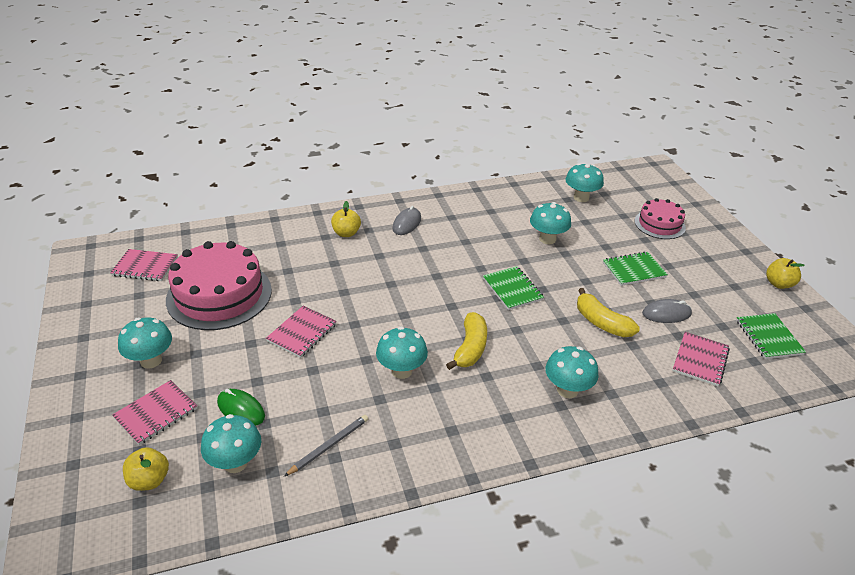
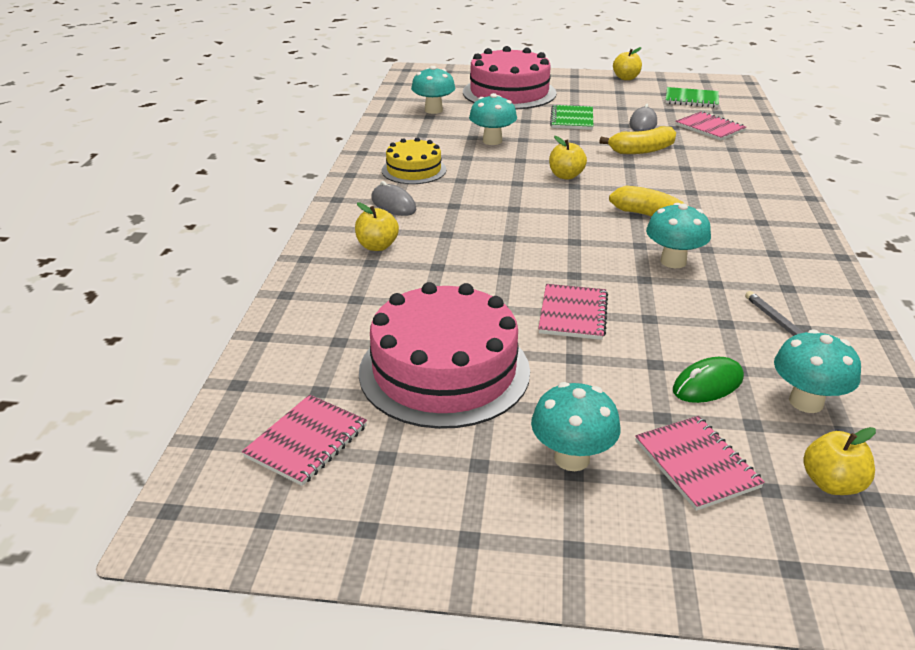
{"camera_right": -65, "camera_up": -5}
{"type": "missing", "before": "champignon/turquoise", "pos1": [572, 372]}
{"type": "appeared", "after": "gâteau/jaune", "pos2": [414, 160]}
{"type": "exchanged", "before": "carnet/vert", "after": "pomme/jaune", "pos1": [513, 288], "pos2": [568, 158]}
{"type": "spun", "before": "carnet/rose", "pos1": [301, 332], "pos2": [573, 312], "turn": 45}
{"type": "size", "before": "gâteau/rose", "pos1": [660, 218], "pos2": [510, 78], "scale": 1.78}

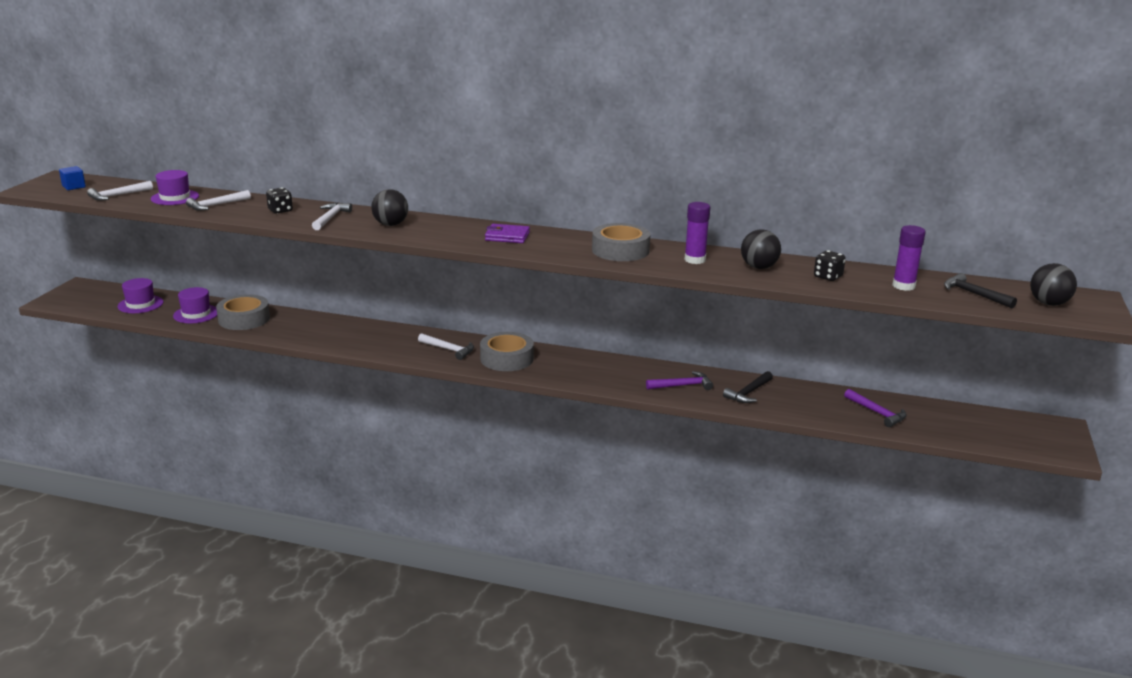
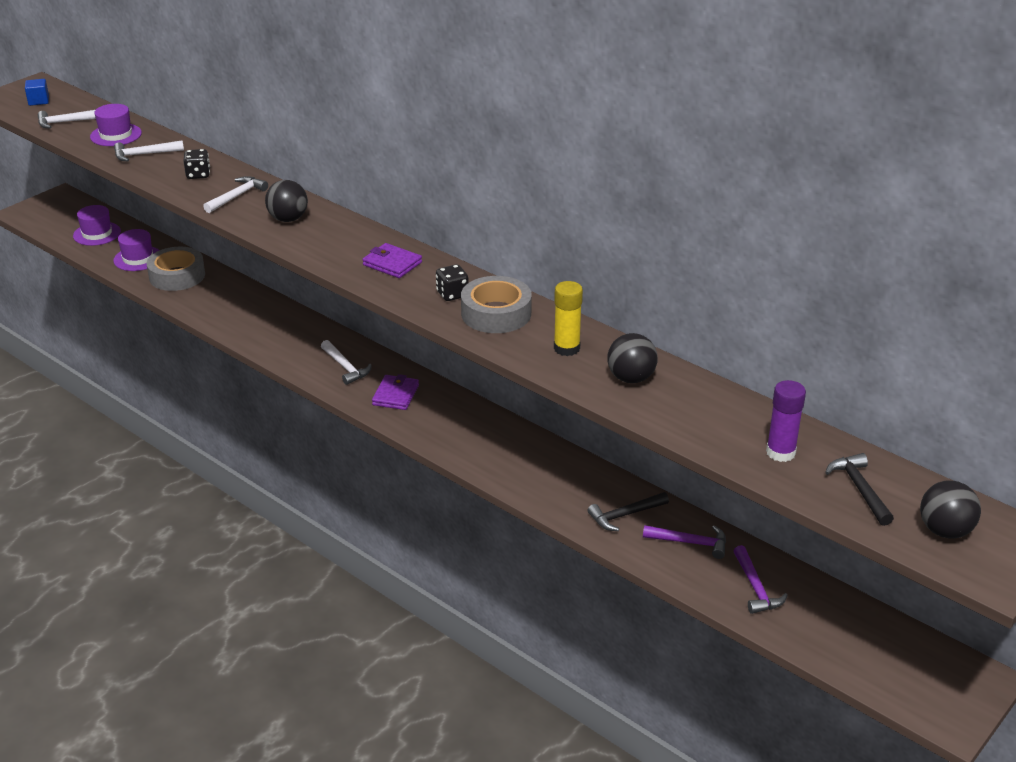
{"camera_right": 25, "camera_up": 10}
{"type": "relocated", "before": "marteau/violet", "pos1": [679, 380], "pos2": [684, 542]}
{"type": "relocated", "before": "dé/noir", "pos1": [830, 265], "pos2": [452, 282]}
{"type": "exchanged", "before": "ruban adhésif/gris", "after": "portefeuille/violet", "pos1": [507, 351], "pos2": [395, 392]}
{"type": "colour", "before": "bâton de colle/violet", "after": "bâton de colle/jaune", "pos1": [697, 233], "pos2": [568, 318]}

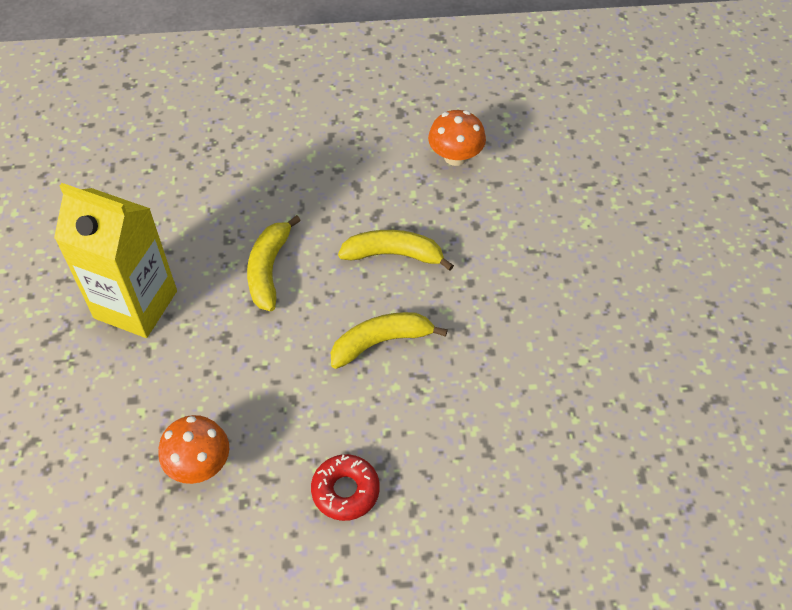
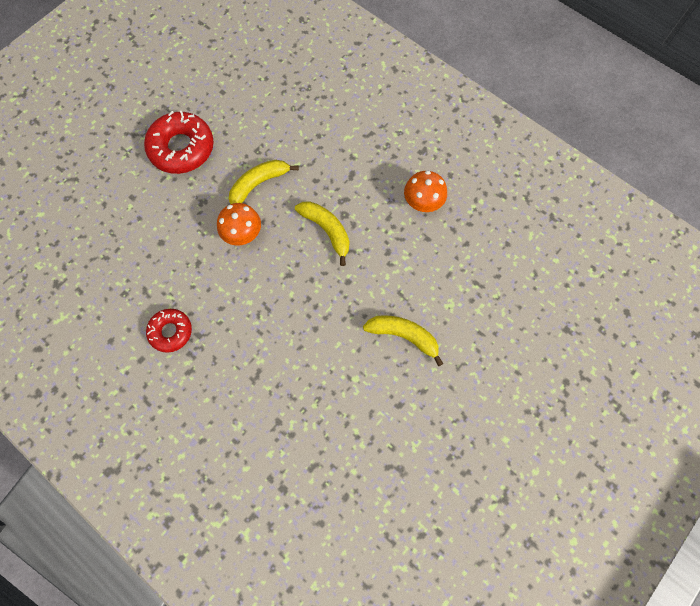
{"camera_right": 45, "camera_up": 15}
{"type": "relocated", "before": "champignon/orange", "pos1": [193, 449], "pos2": [239, 224]}
{"type": "relocated", "before": "banane/jaune", "pos1": [389, 340], "pos2": [403, 340]}
{"type": "exchanged", "before": "brique de lait/jaune", "after": "beignet/rouge", "pos1": [115, 260], "pos2": [179, 142]}

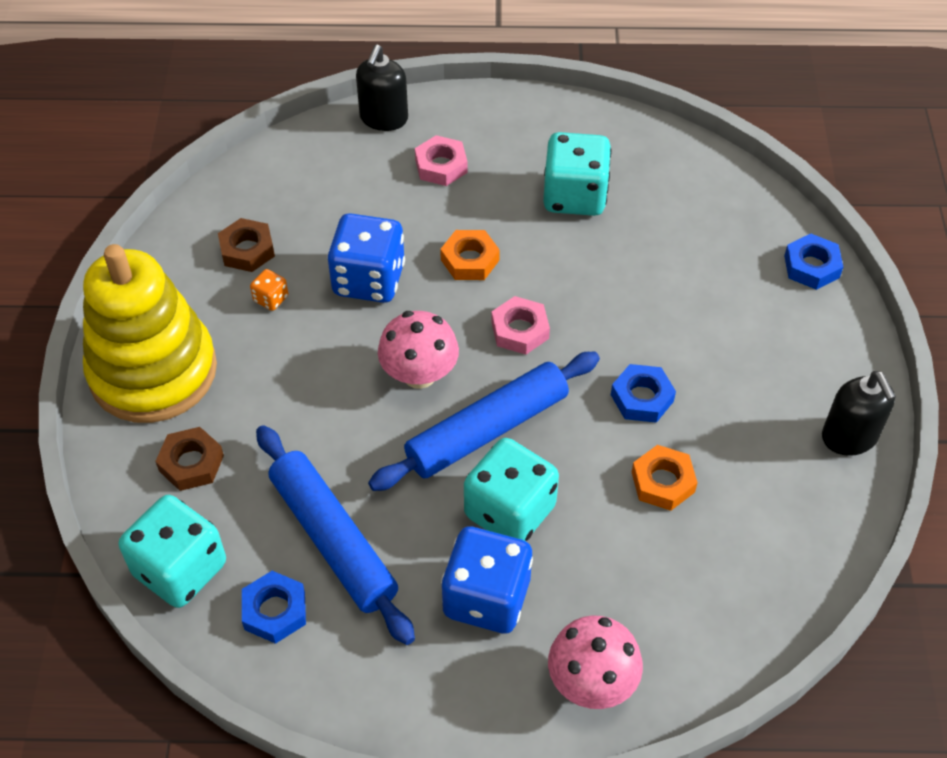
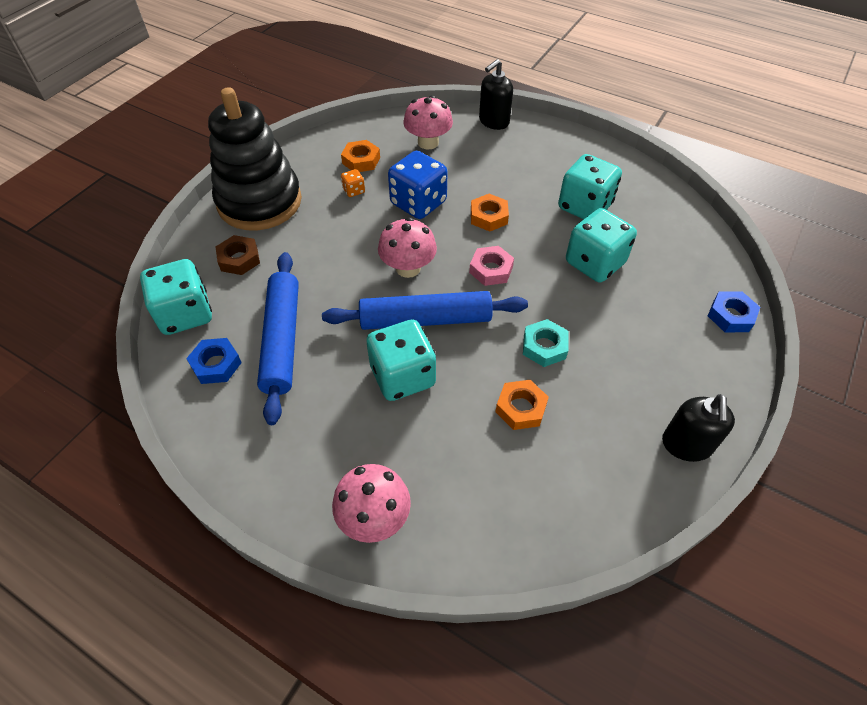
{"camera_right": 30, "camera_up": 0}
{"type": "missing", "before": "écrou/rose", "pos1": [441, 160]}
{"type": "missing", "before": "dé/bleu", "pos1": [487, 580]}
{"type": "appeared", "after": "champignon/rose", "pos2": [428, 122]}
{"type": "appeared", "after": "dé/turquoise", "pos2": [601, 245]}
{"type": "colour", "before": "jouet à empiler/jaune", "after": "jouet à empiler/noir", "pos1": [150, 333], "pos2": [255, 158]}
{"type": "colour", "before": "écrou/marron", "after": "écrou/orange", "pos1": [246, 245], "pos2": [360, 156]}
{"type": "colour", "before": "écrou/bleu", "after": "écrou/turquoise", "pos1": [643, 393], "pos2": [546, 343]}

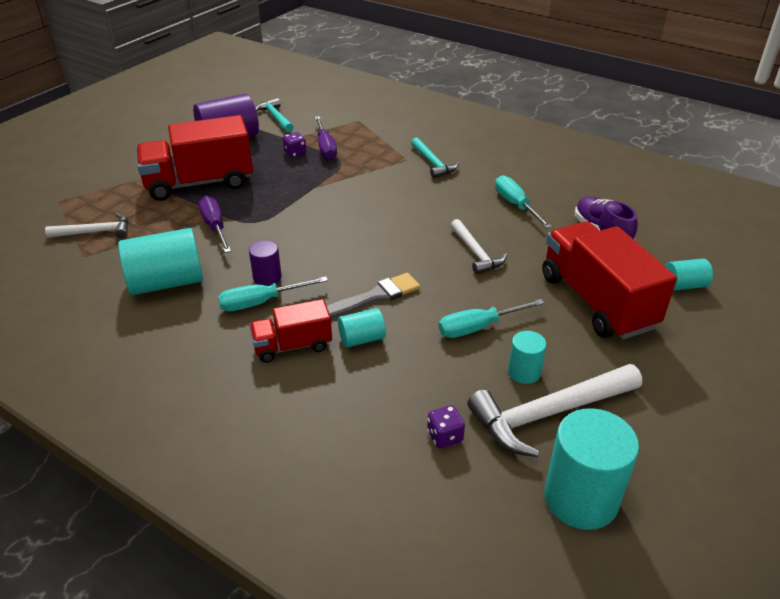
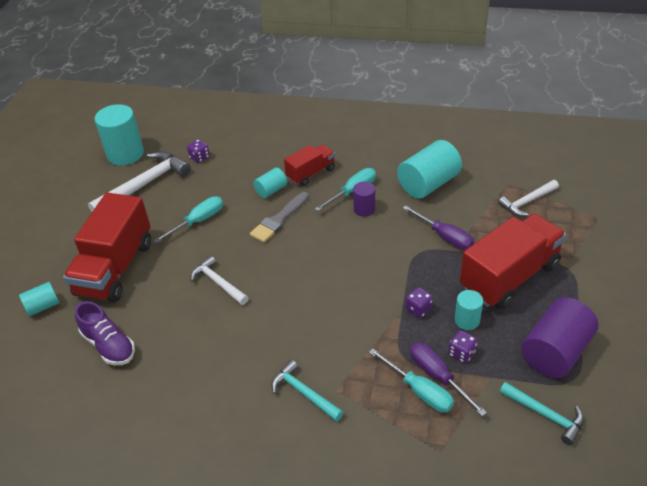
{"camera_right": 160, "camera_up": 5}
{"type": "appeared", "after": "dé/violet", "pos2": [419, 302]}
{"type": "relocated", "before": "tournevis/turquoise", "pos1": [523, 202], "pos2": [411, 380]}
{"type": "relocated", "before": "cylindre/turquoise", "pos1": [527, 357], "pos2": [469, 310]}
{"type": "spun", "before": "camion/rouge", "pos1": [609, 280], "pos2": [107, 247], "turn": 60}

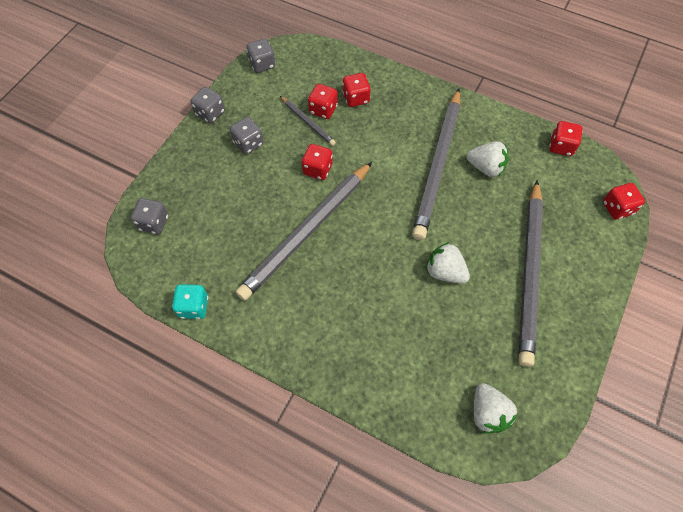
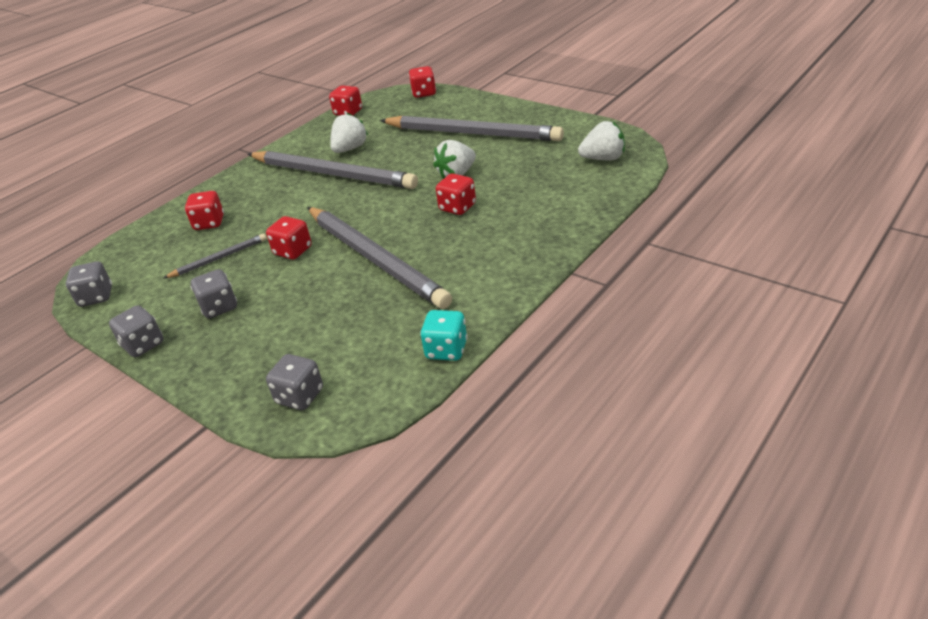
{"camera_right": -75, "camera_up": -25}
{"type": "relocated", "before": "dé/rouge", "pos1": [323, 101], "pos2": [456, 194]}

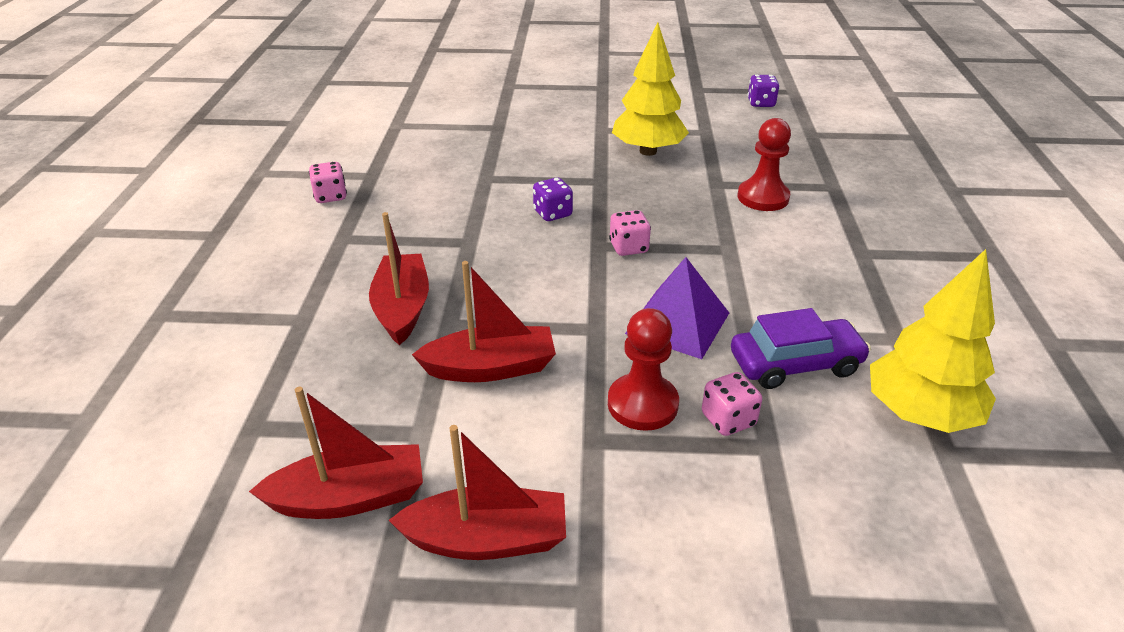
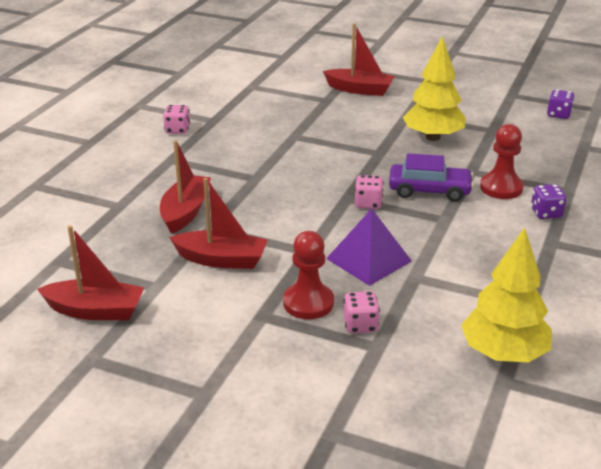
{"camera_right": 20, "camera_up": -5}
{"type": "relocated", "before": "bateau/rouge", "pos1": [477, 492], "pos2": [359, 59]}
{"type": "relocated", "before": "dé/violet", "pos1": [553, 199], "pos2": [549, 201]}
{"type": "relocated", "before": "voiture/violet", "pos1": [801, 348], "pos2": [431, 177]}

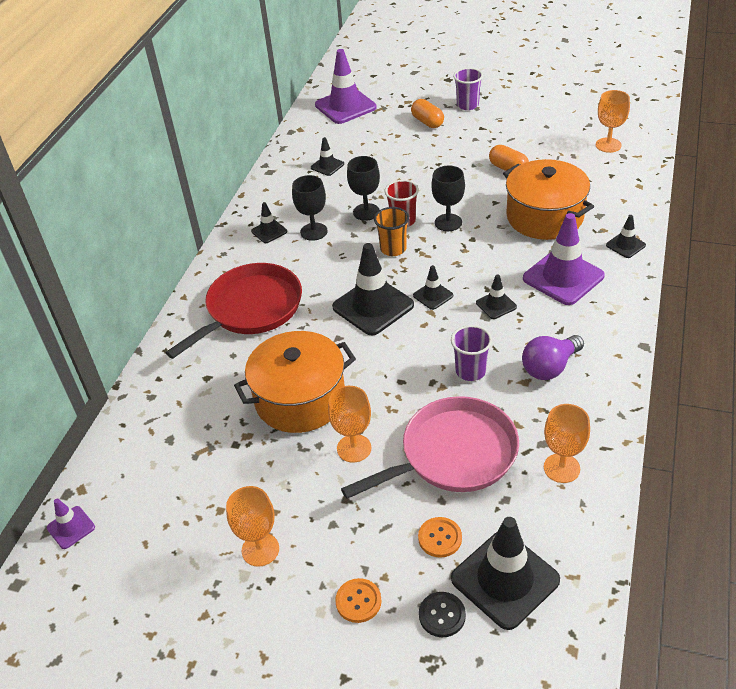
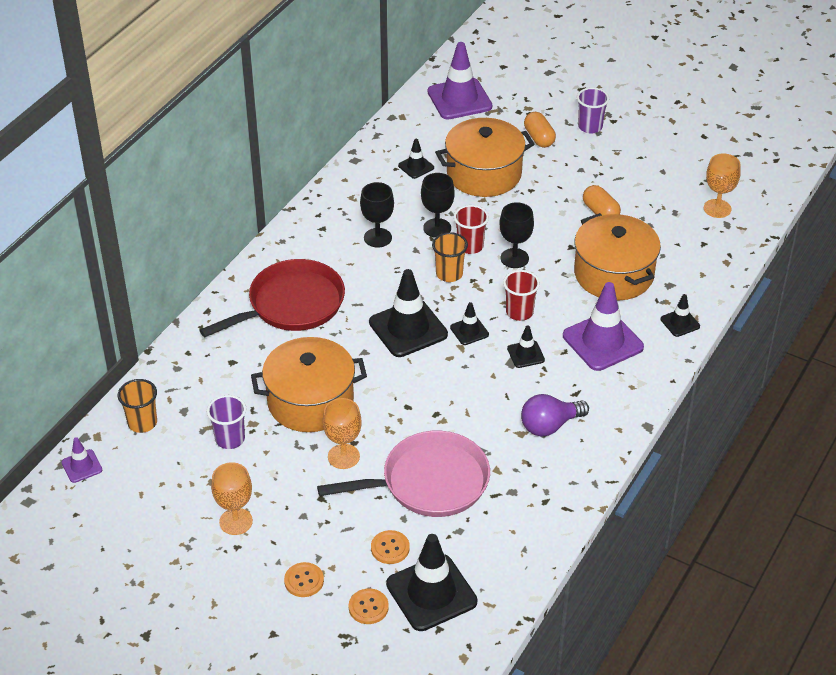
{"camera_right": 10, "camera_up": 0}
{"type": "missing", "before": "cône de chantier/noir", "pos1": [269, 222]}
{"type": "missing", "before": "verre à pied/orange", "pos1": [567, 443]}
{"type": "appeared", "after": "gobelet/orange", "pos2": [137, 406]}
{"type": "appeared", "after": "marmite/orange", "pos2": [485, 157]}
{"type": "appeared", "after": "gobelet/rouge", "pos2": [521, 295]}
{"type": "relocated", "before": "gobelet/violet", "pos1": [471, 353], "pos2": [226, 422]}
{"type": "colour", "before": "bouton/noir", "after": "bouton/orange", "pos1": [442, 614], "pos2": [369, 606]}

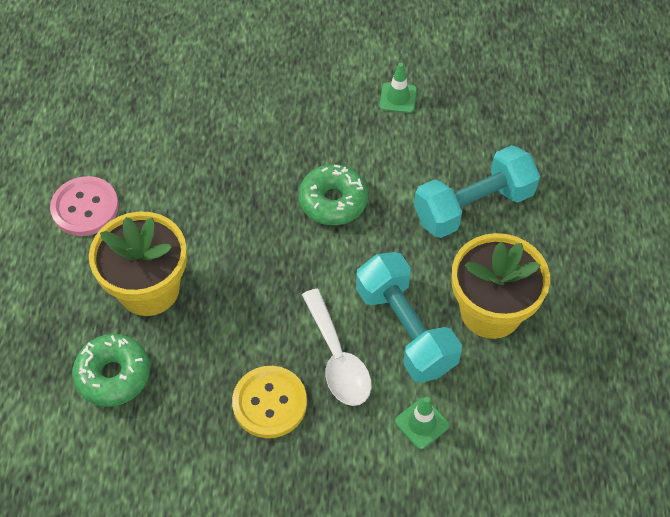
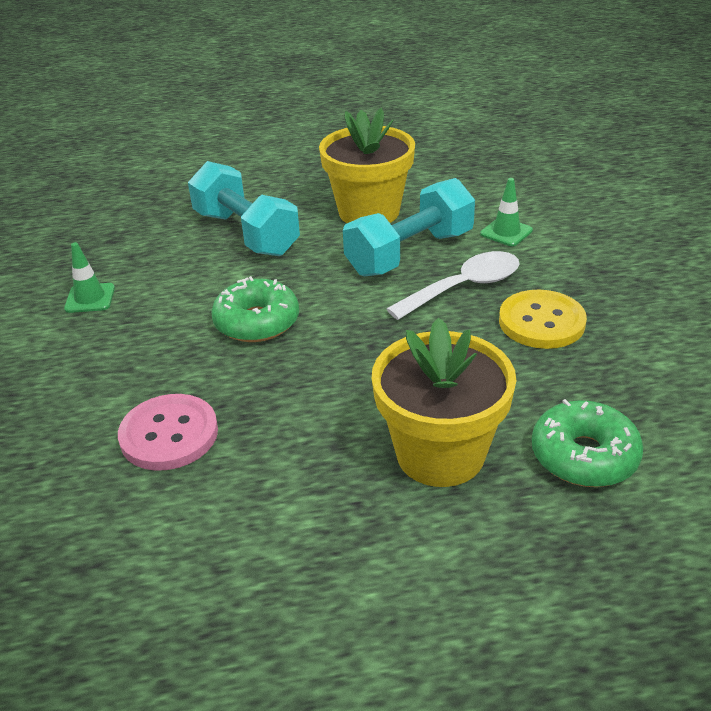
{"camera_right": -100, "camera_up": -20}
{"type": "relocated", "before": "bouton/rose", "pos1": [84, 206], "pos2": [168, 432]}

